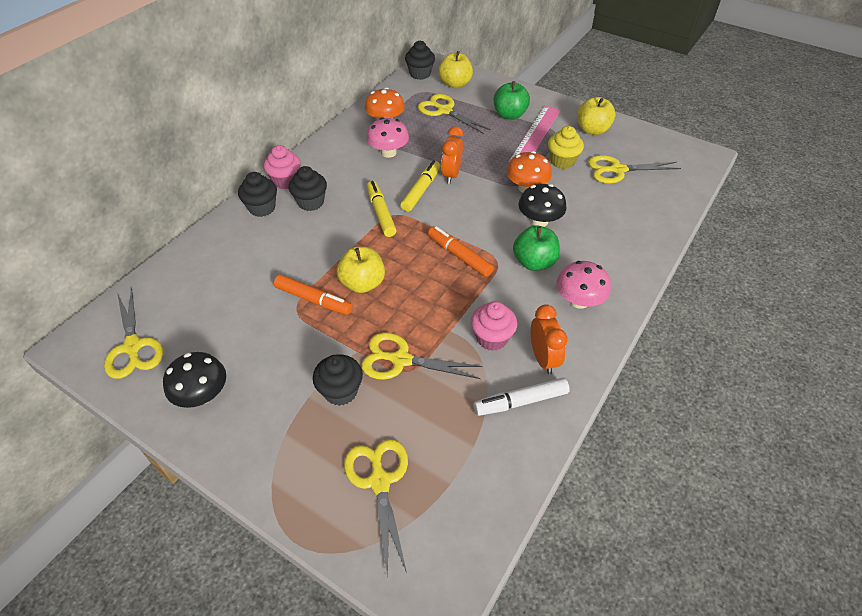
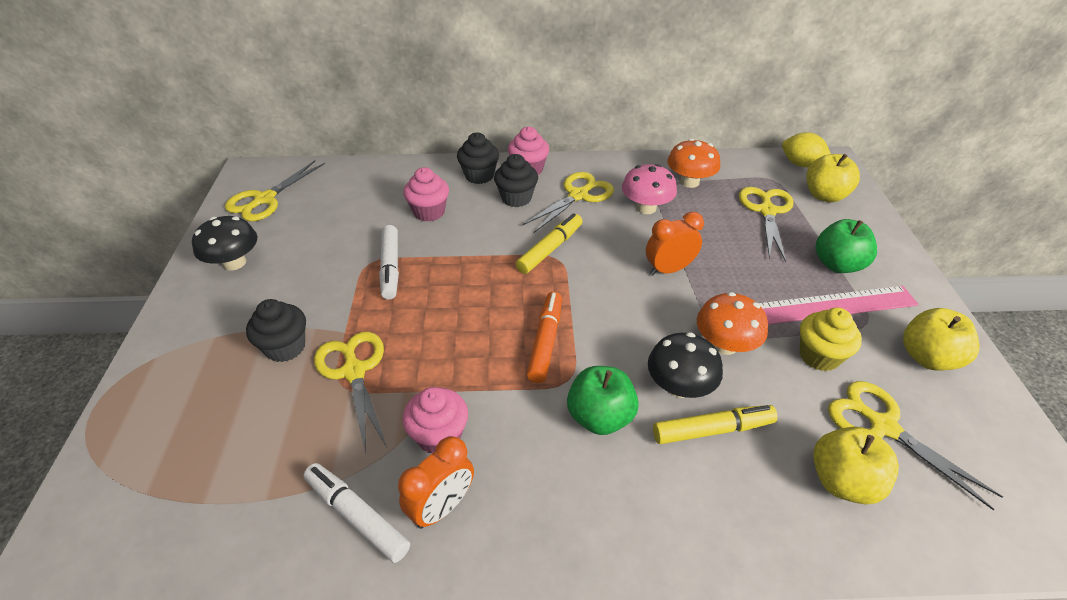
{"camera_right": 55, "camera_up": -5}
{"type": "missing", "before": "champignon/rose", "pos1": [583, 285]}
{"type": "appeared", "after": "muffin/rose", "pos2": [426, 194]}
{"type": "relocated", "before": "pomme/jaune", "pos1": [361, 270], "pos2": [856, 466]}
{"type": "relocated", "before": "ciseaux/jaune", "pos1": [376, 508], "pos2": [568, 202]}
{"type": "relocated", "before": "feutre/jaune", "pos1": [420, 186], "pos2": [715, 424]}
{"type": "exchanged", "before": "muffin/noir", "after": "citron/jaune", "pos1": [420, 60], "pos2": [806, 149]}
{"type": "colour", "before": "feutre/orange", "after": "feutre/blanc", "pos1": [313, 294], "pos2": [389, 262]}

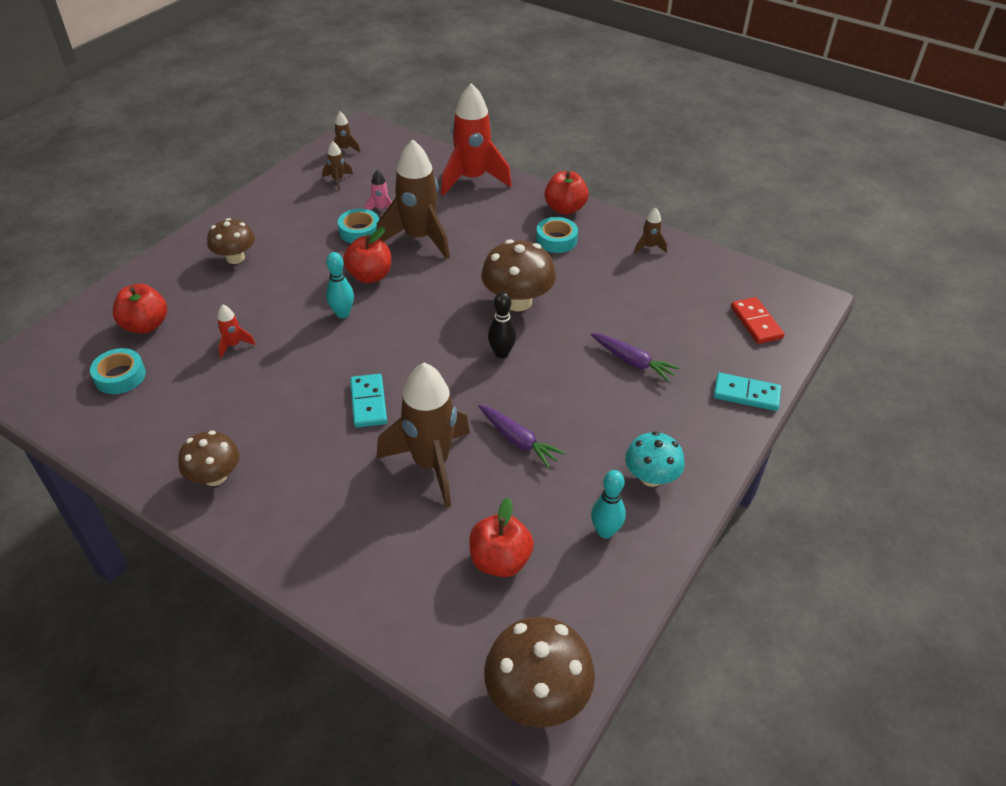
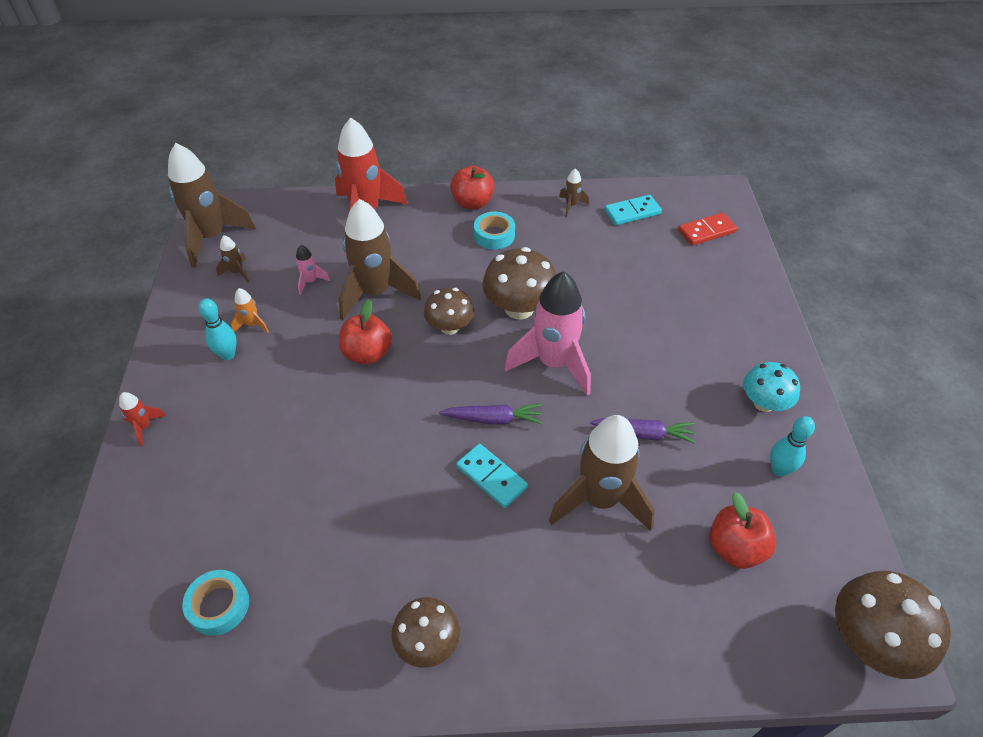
{"camera_right": -35, "camera_up": 5}
{"type": "missing", "before": "pomme/rouge", "pos1": [140, 309]}
{"type": "missing", "before": "ruban adhésif/turquoise", "pos1": [358, 226]}
{"type": "appeared", "after": "fusée/orange", "pos2": [250, 310]}
{"type": "relocated", "before": "champignon/marron", "pos1": [231, 241], "pos2": [449, 311]}
{"type": "relocated", "before": "fusée/rouge", "pos1": [236, 331], "pos2": [142, 419]}
{"type": "relocated", "before": "quille/turquoise", "pos1": [340, 285], "pos2": [218, 329]}
{"type": "relocated", "before": "carotte/violet", "pos1": [635, 357], "pos2": [490, 414]}
{"type": "relocated", "before": "domino/turquoise", "pos1": [747, 392], "pos2": [633, 210]}
{"type": "exchanged", "before": "quille/noir", "after": "fusée/rose", "pos1": [502, 325], "pos2": [547, 333]}
{"type": "spun", "before": "domino/rouge", "pos1": [757, 320], "pos2": [707, 229], "turn": -60}
{"type": "size", "before": "fusée/marron", "pos1": [346, 132], "pos2": [212, 205], "scale": 2.35}

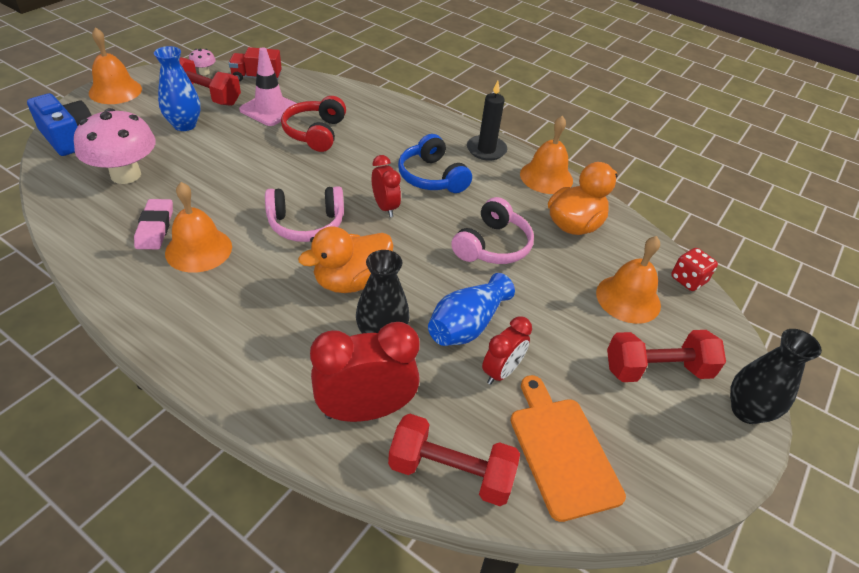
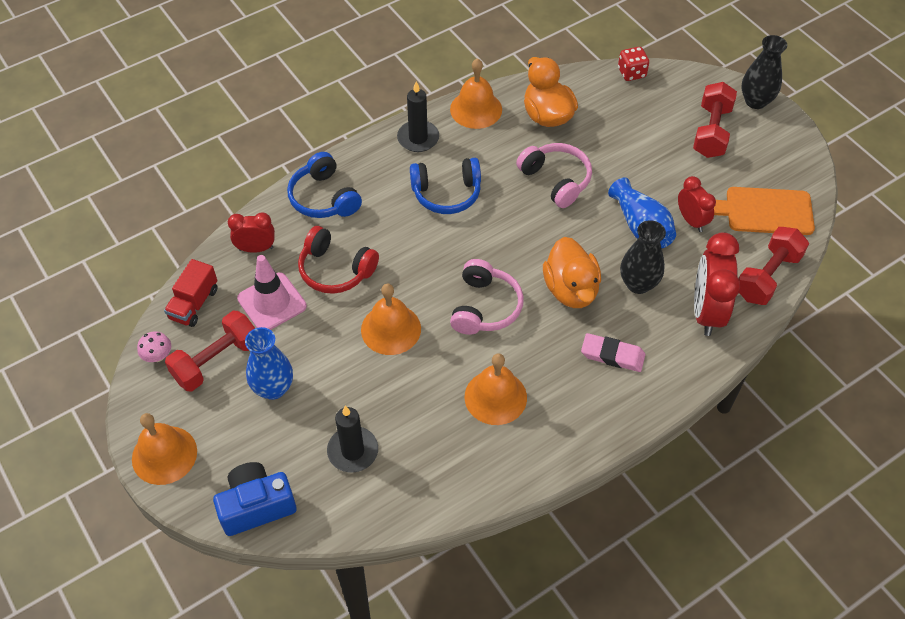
{"camera_right": -65, "camera_up": 10}
{"type": "appeared", "after": "casque audio/bleu", "pos2": [324, 185]}
{"type": "relocated", "before": "gomme/rose", "pos1": [153, 224], "pos2": [613, 352]}
{"type": "relocated", "before": "réveil/rouge", "pos1": [386, 186], "pos2": [251, 233]}
{"type": "relocated", "before": "cloche/orange", "pos1": [628, 280], "pos2": [391, 319]}
{"type": "exchanged", "before": "champignon/rose", "after": "bougie/noir", "pos1": [115, 146], "pos2": [352, 439]}

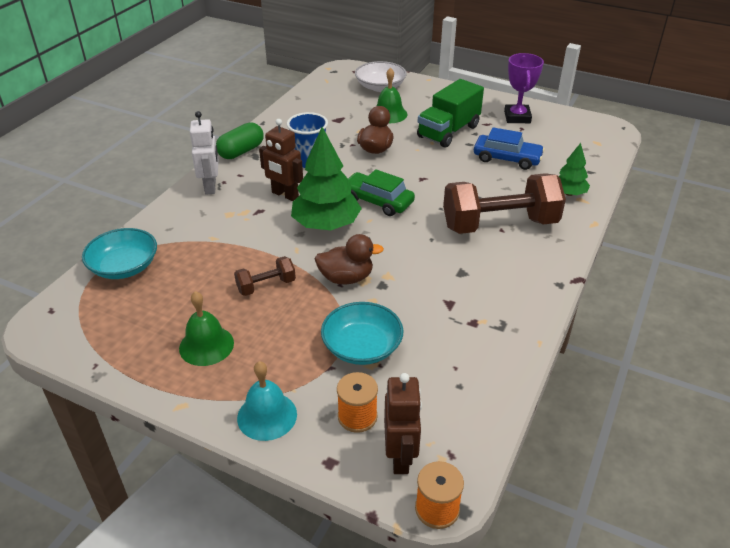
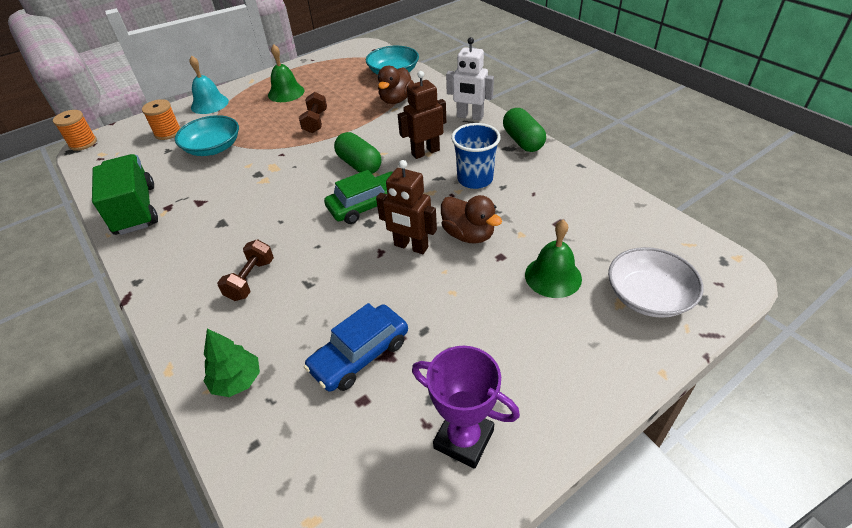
{"camera_right": 120, "camera_up": 5}
{"type": "relocated", "before": "canard/marron", "pos1": [349, 259], "pos2": [396, 85]}
{"type": "relocated", "before": "robot/marron", "pos1": [403, 423], "pos2": [406, 207]}
{"type": "relocated", "before": "camion/vert", "pos1": [450, 113], "pos2": [125, 194]}
{"type": "exchanged", "before": "arbre/vert", "after": "gélule/vert", "pos1": [326, 178], "pos2": [358, 153]}
{"type": "size", "before": "haltère/marron", "pos1": [504, 203], "pos2": [245, 270], "scale": 0.46}

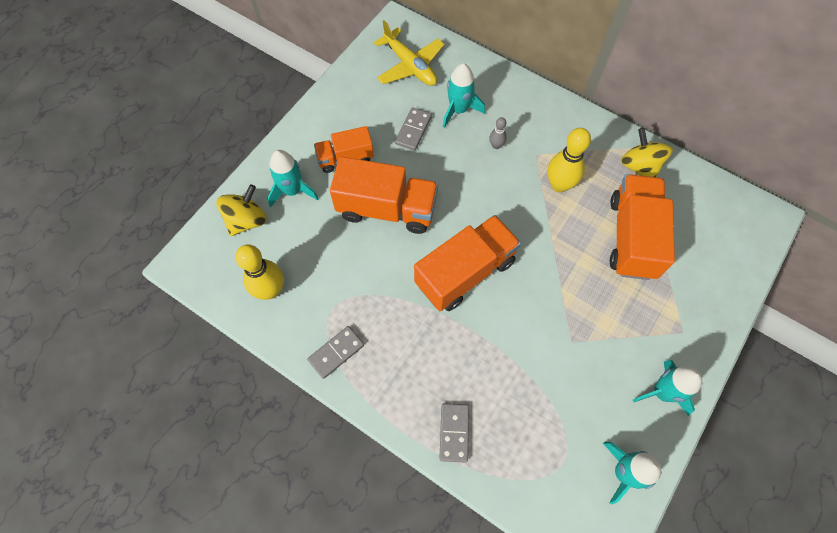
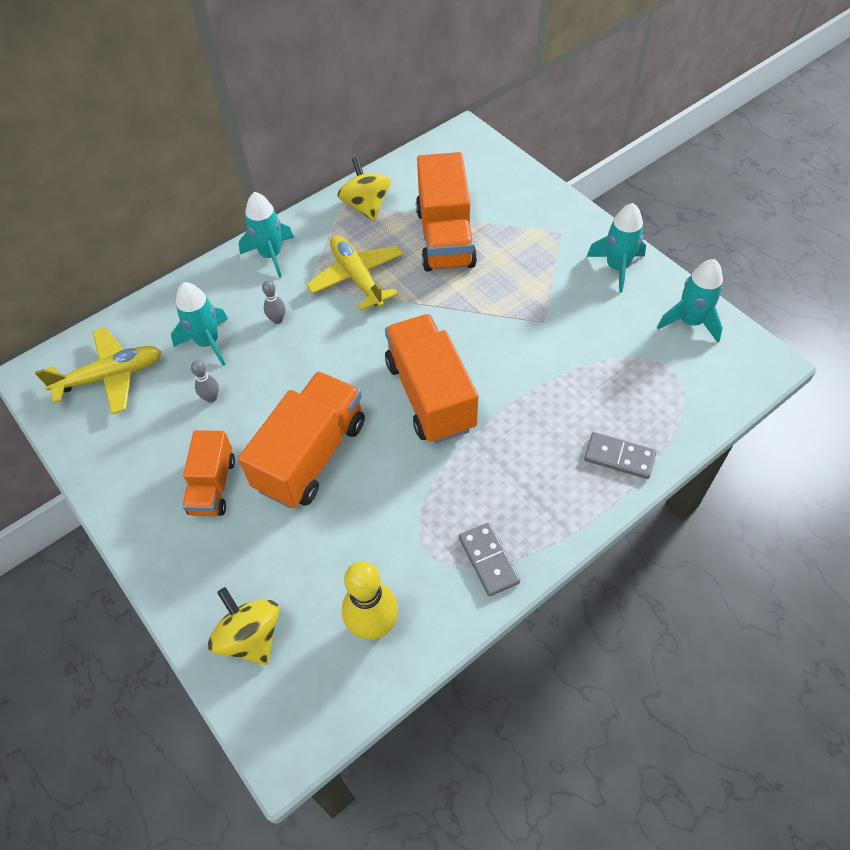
{"camera_right": -70, "camera_up": -10}
{"type": "relocated", "before": "fusée/turquoise", "pos1": [293, 178], "pos2": [266, 235]}
{"type": "exchanged", "before": "domino/gris", "after": "quille/gris", "pos1": [413, 129], "pos2": [205, 382]}
{"type": "exchanged", "before": "quille/jaune", "after": "avion/jaune", "pos1": [569, 160], "pos2": [354, 273]}
{"type": "spun", "before": "camion/orange", "pos1": [642, 227], "pos2": [446, 212], "turn": -120}
{"type": "spun", "before": "toupie/jaune", "pos1": [647, 152], "pos2": [364, 189], "turn": 75}

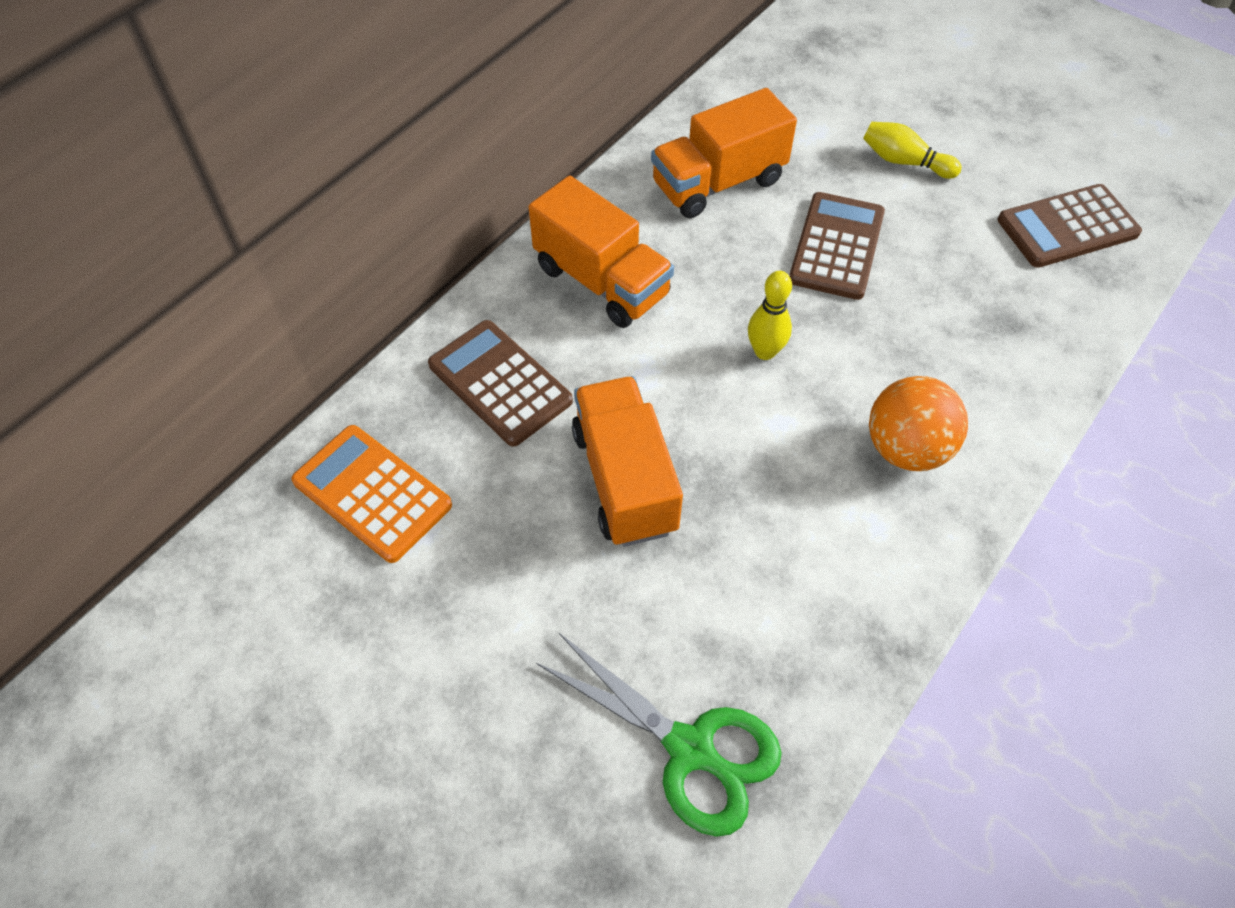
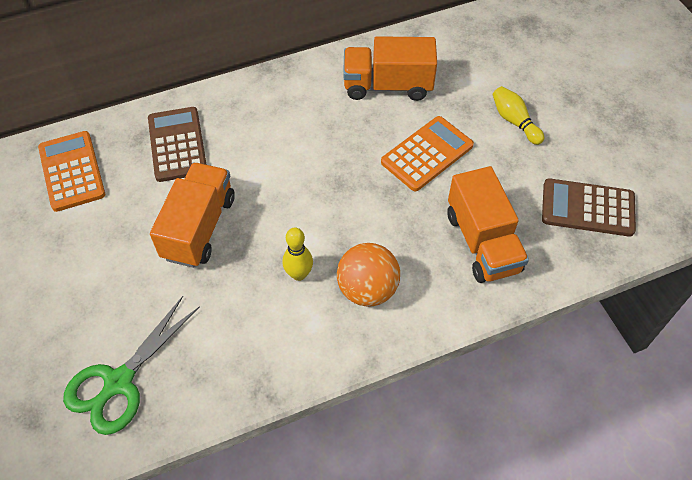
{"camera_right": 30, "camera_up": 0}
{"type": "relocated", "before": "camion/orange", "pos1": [601, 252], "pos2": [488, 224]}
{"type": "relocated", "before": "quille/jaune", "pos1": [770, 315], "pos2": [297, 254]}
{"type": "colour", "before": "calculatrice/marron", "after": "calculatrice/orange", "pos1": [837, 246], "pos2": [427, 153]}
{"type": "spun", "before": "ciseaux/vert", "pos1": [659, 735], "pos2": [131, 365], "turn": 60}

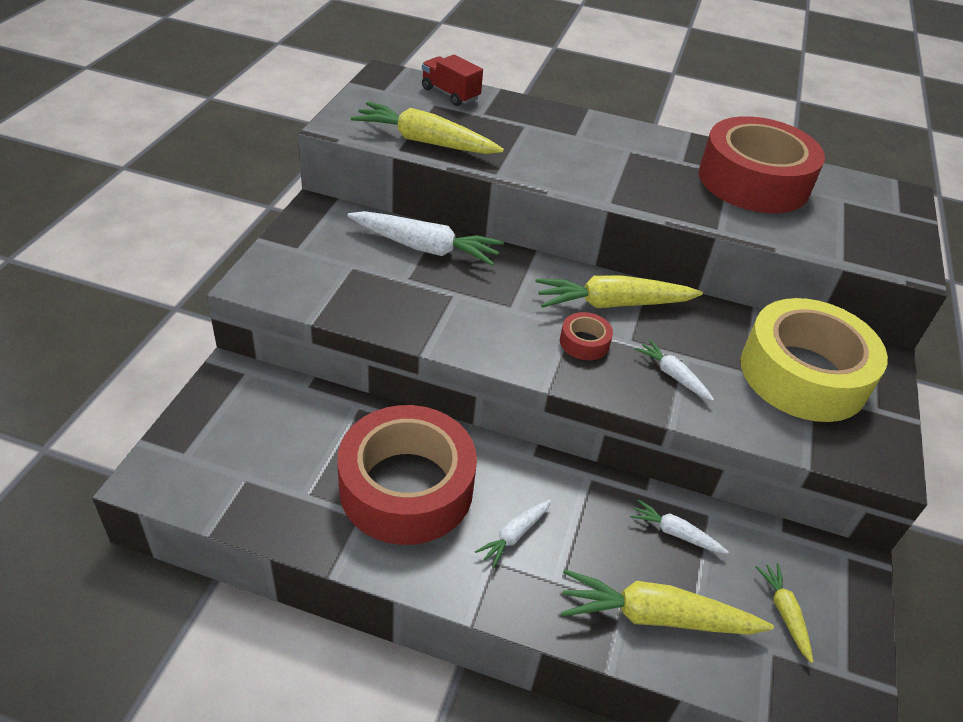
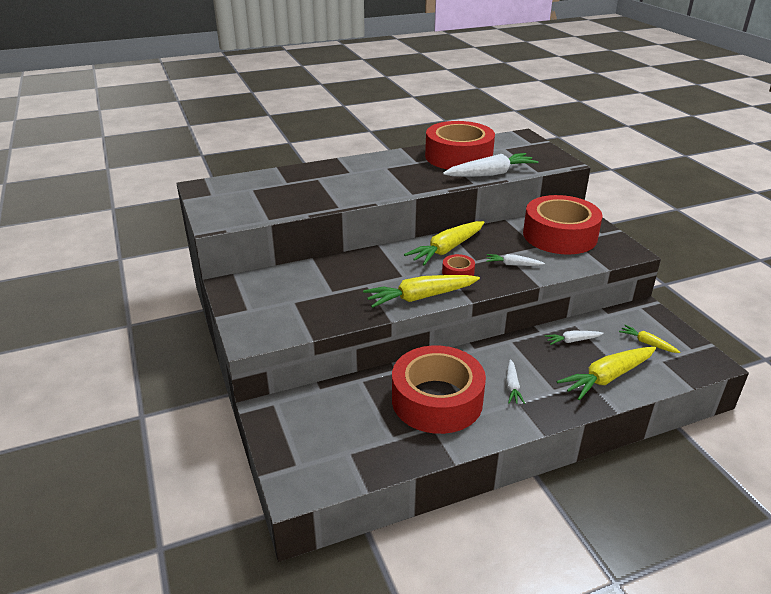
{"camera_right": -35, "camera_up": -10}
{"type": "missing", "before": "camion/rouge", "pos1": [452, 80]}
{"type": "relocated", "before": "carotte/blanc", "pos1": [425, 238], "pos2": [490, 165]}
{"type": "relocated", "before": "carotte/jaune", "pos1": [427, 128], "pos2": [421, 291]}
{"type": "colour", "before": "ruban adhésif/jaune", "after": "ruban adhésif/rouge", "pos1": [814, 360], "pos2": [562, 225]}

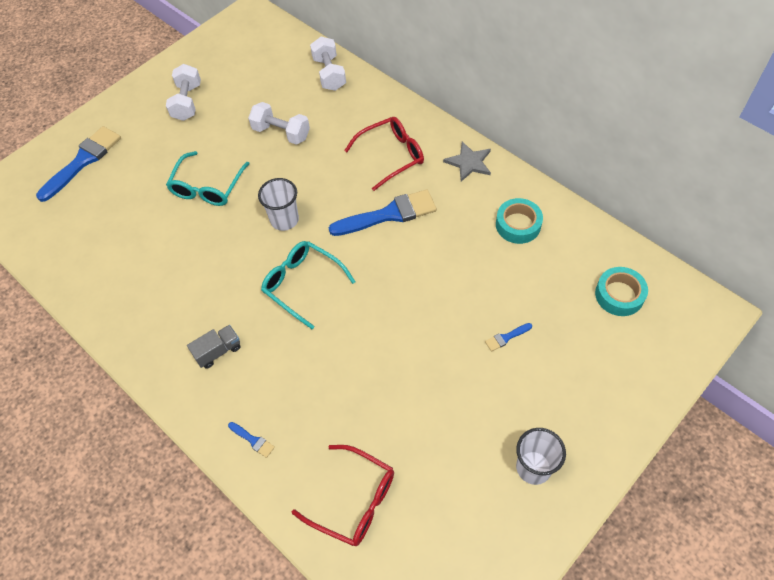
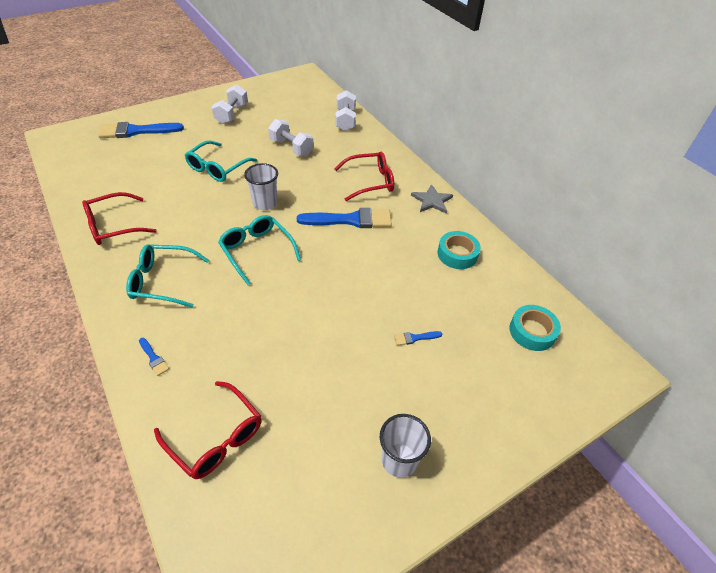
{"camera_right": 10, "camera_up": -10}
{"type": "appeared", "after": "lunettes/rouge", "pos2": [119, 218]}
{"type": "exchanged", "before": "camion/gris", "after": "lunettes/turquoise", "pos1": [213, 347], "pos2": [167, 276]}
{"type": "spun", "before": "pinceau/bleu", "pos1": [78, 164], "pos2": [141, 130], "turn": -150}

